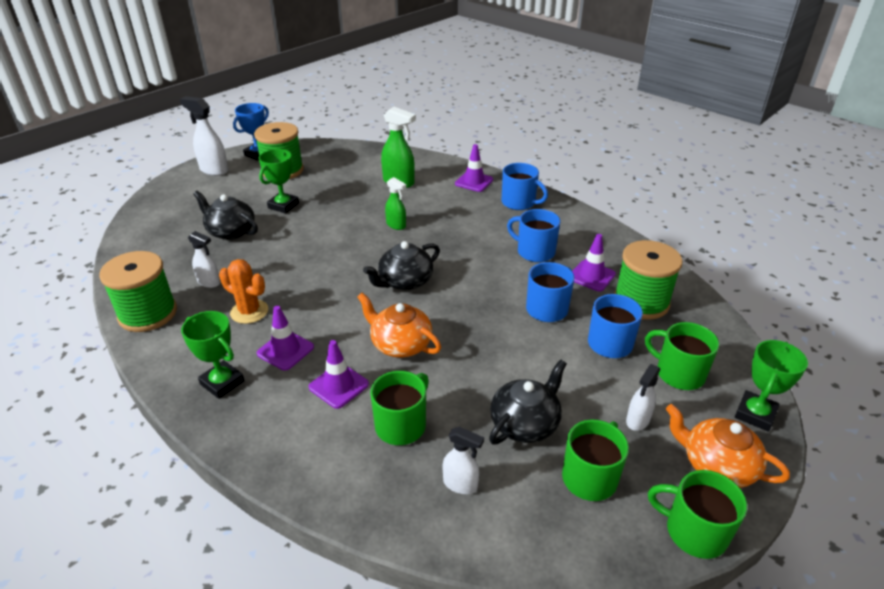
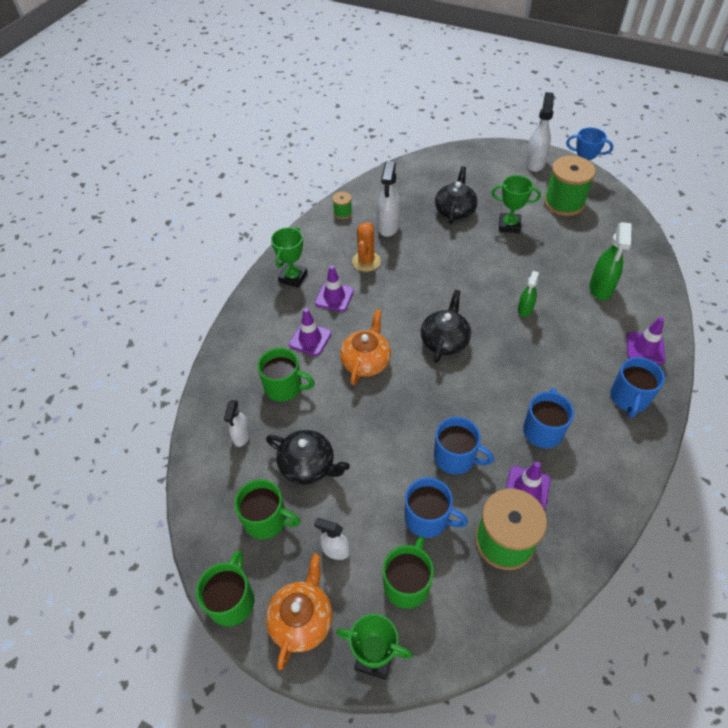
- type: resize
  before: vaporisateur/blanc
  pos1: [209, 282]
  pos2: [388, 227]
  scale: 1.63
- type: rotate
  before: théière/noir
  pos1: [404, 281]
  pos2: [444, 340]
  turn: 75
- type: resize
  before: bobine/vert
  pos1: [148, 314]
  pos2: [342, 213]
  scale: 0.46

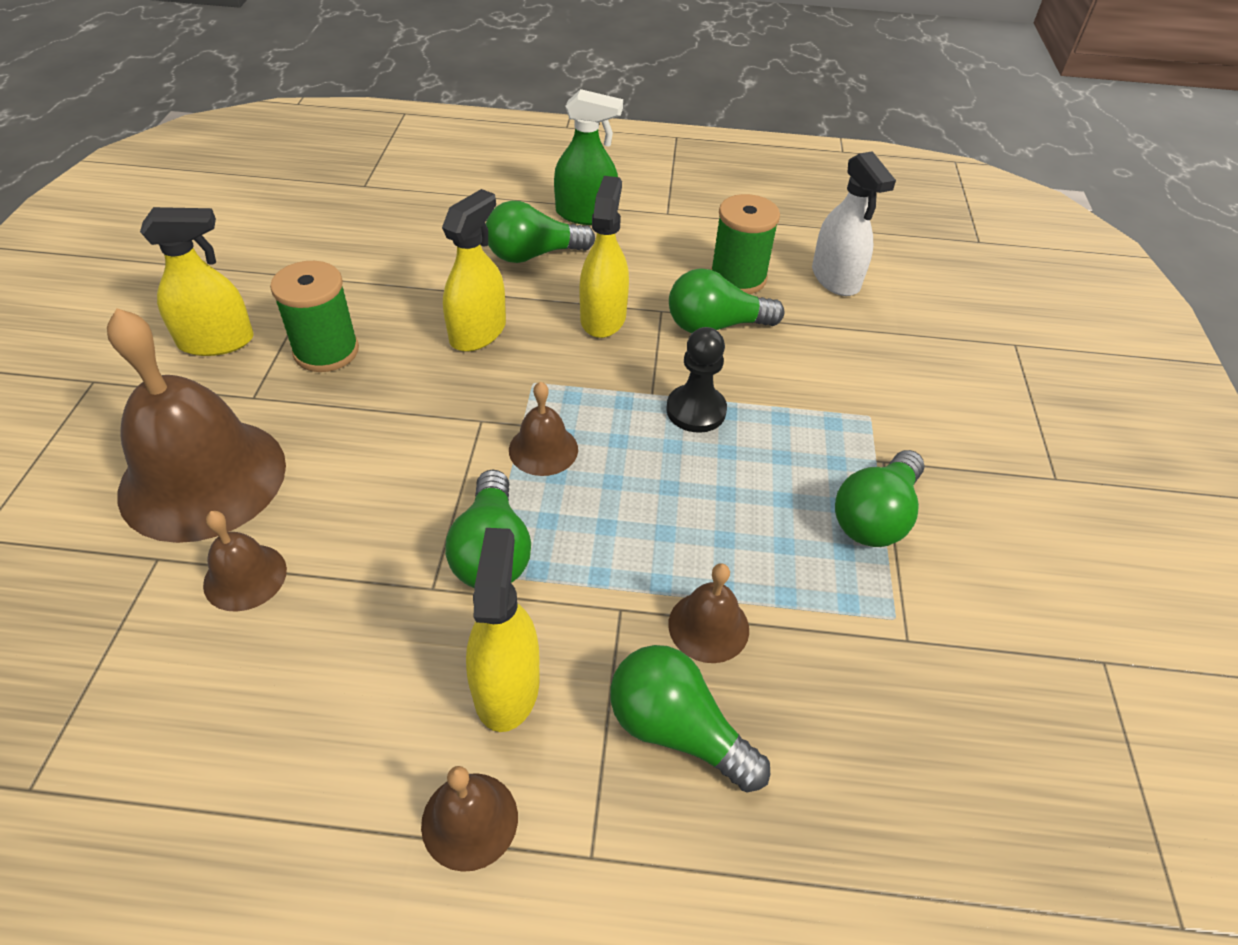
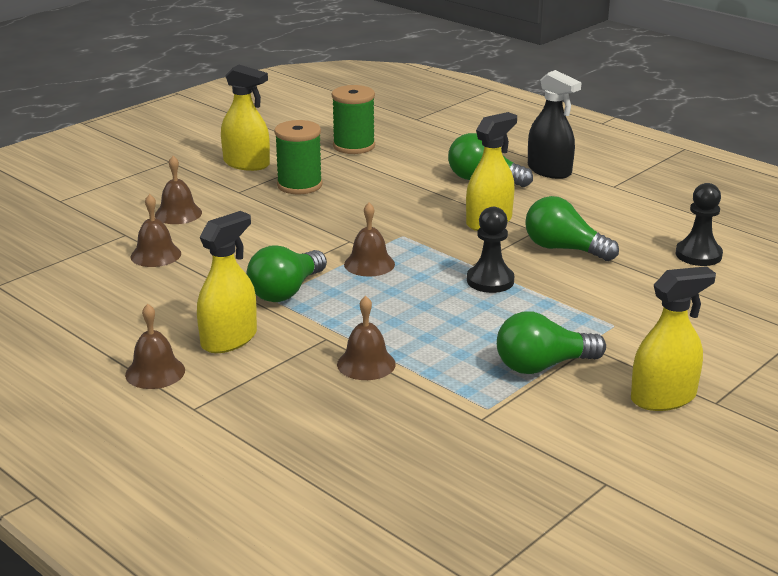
- type: recolor
  before: vaporisateur/vert
  after: vaporisateur/noir
  pos1: [586, 214]
  pos2: [549, 171]
- type: replace
  before: vaporisateur/blanc
  after: pion/noir
  pos1: [835, 278]
  pos2: [698, 255]
- type: move
  before: vaporisateur/jaune
  pos1: [478, 332]
  pos2: [663, 398]
- type: move
  before: bobine/vert
  pos1: [738, 278]
  pos2: [354, 146]
- type: resize
  before: cloche/marron
  pos1: [203, 478]
  pos2: [178, 213]
  scale: 0.46
- type: delete
  before: ampoule/vert
  pos1: [677, 730]

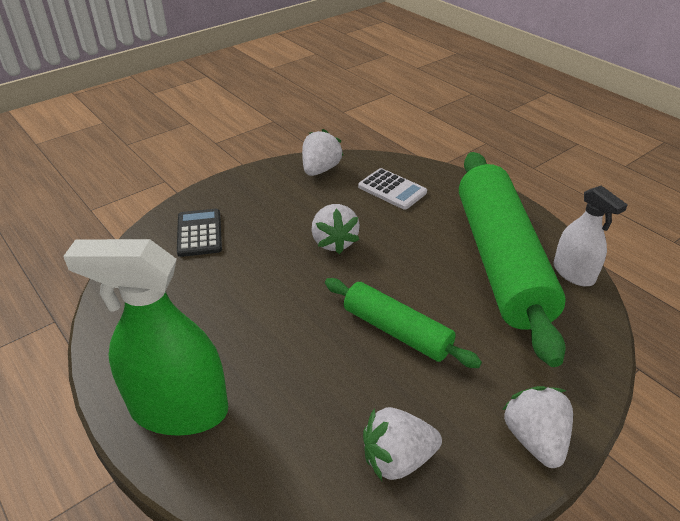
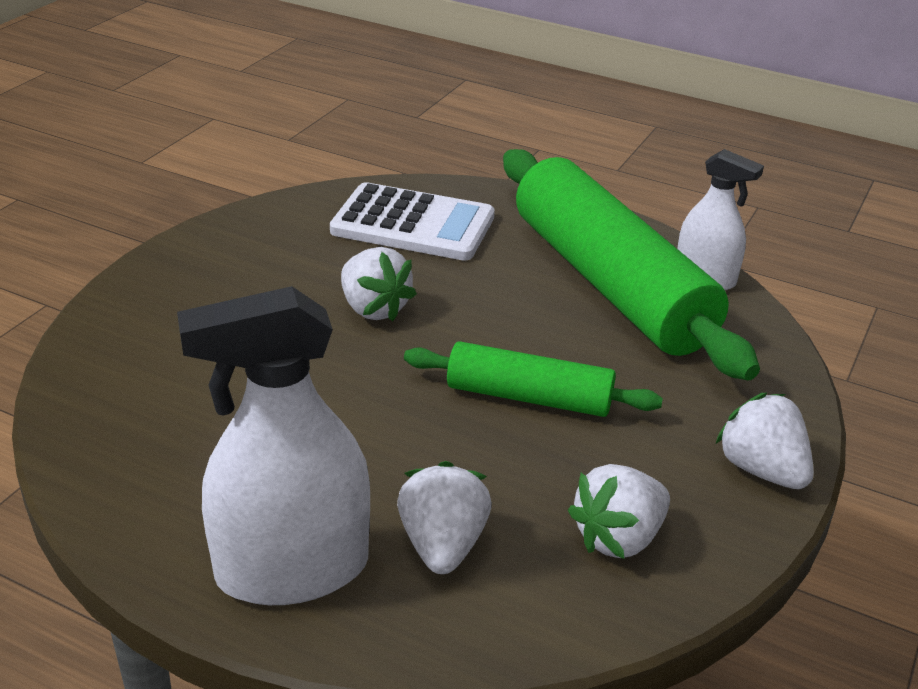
- type: move
  before: fraise/blanc
  pos1: [320, 169]
  pos2: [442, 545]
- type: resize
  before: calculatrice/blanc
  pos1: [392, 189]
  pos2: [413, 224]
  scale: 1.59
- type: delete
  before: calculatrice/noir
  pos1: [199, 233]
- type: recolor
  before: vaporisateur/vert
  after: vaporisateur/blanc
  pos1: [179, 410]
  pos2: [292, 570]

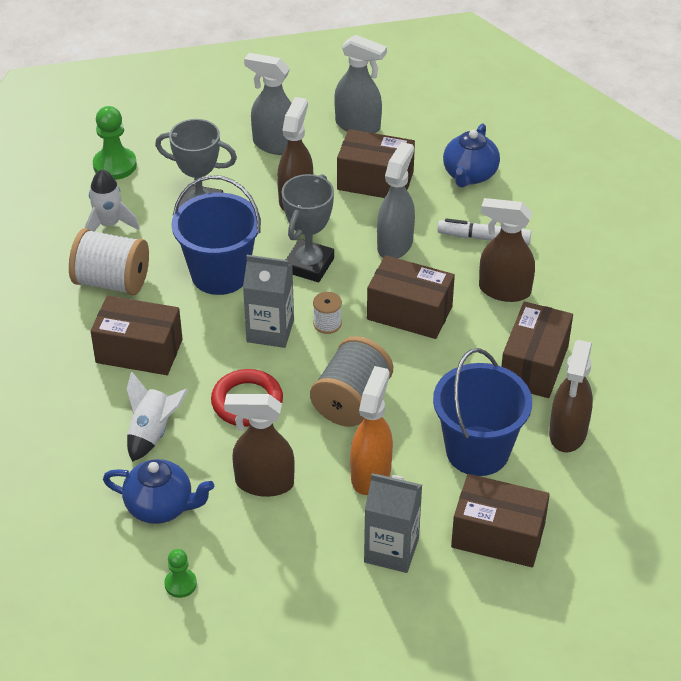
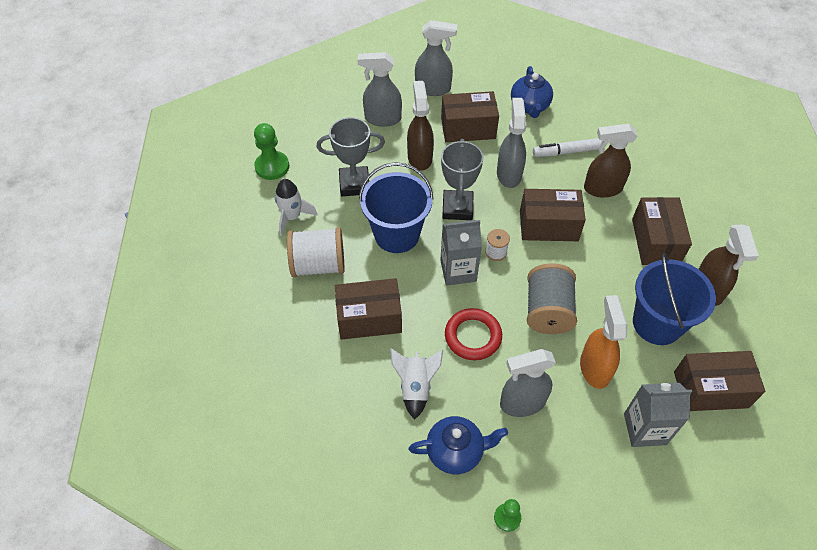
- type: recolor
  before: vaporisateur/marron
  after: vaporisateur/gris
  pos1: [263, 483]
  pos2: [522, 403]

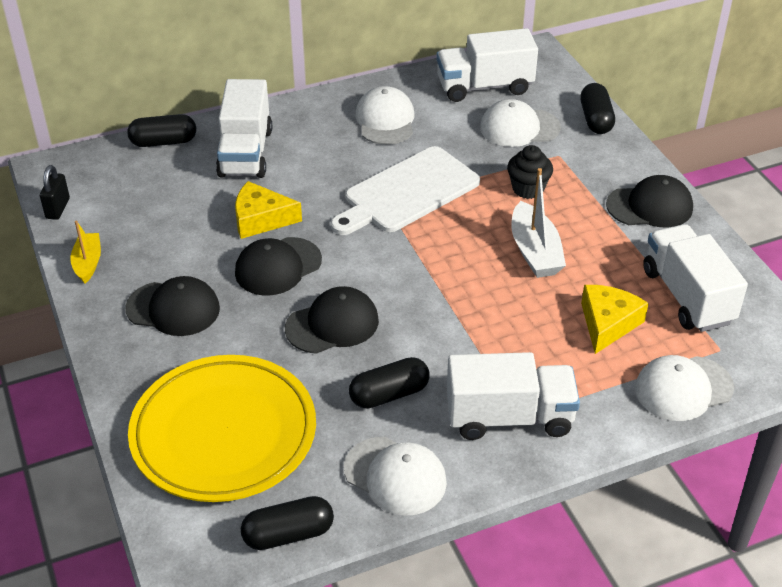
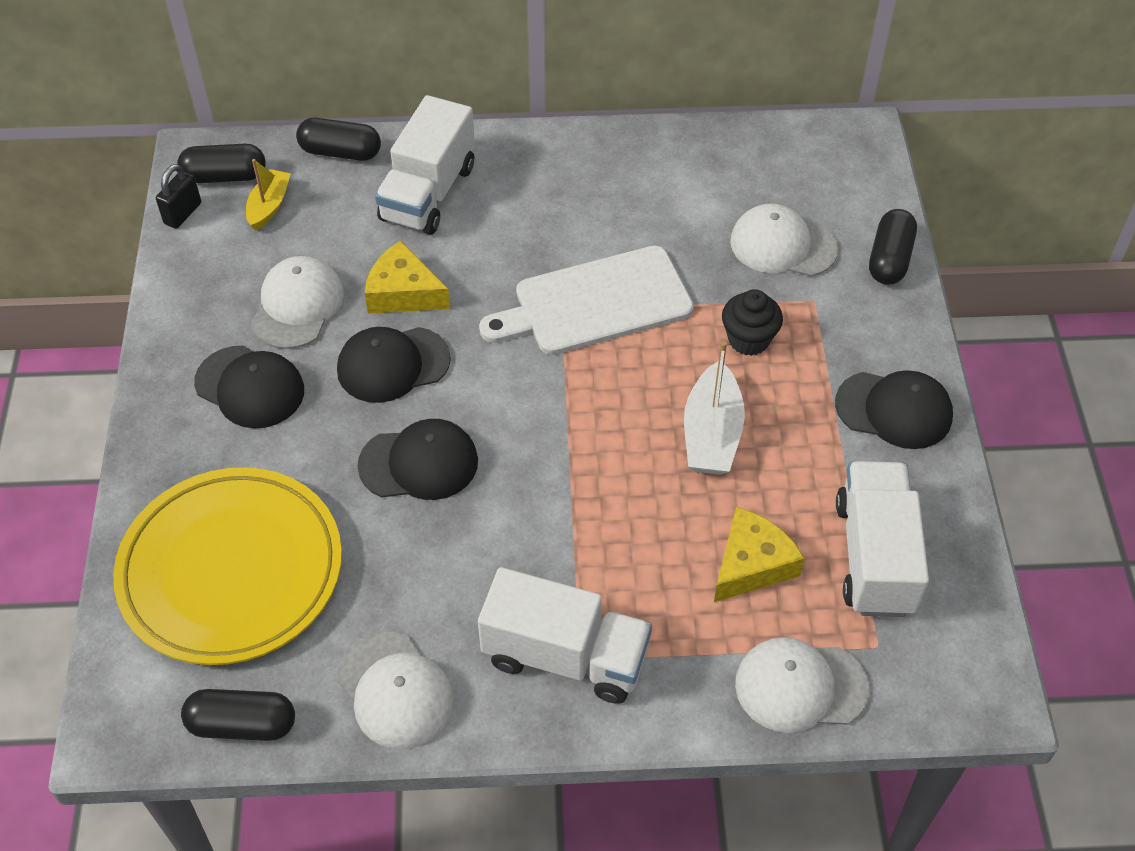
- type: delete
  before: camion/blanc
  pos1: [484, 87]
- type: move
  before: casquette/blanc
  pos1: [385, 120]
  pos2: [297, 305]
- type: move
  before: bateau/jaune
  pos1: [88, 263]
  pos2: [269, 206]
- type: move
  before: gélule/noir
  pos1: [389, 394]
  pos2: [225, 176]

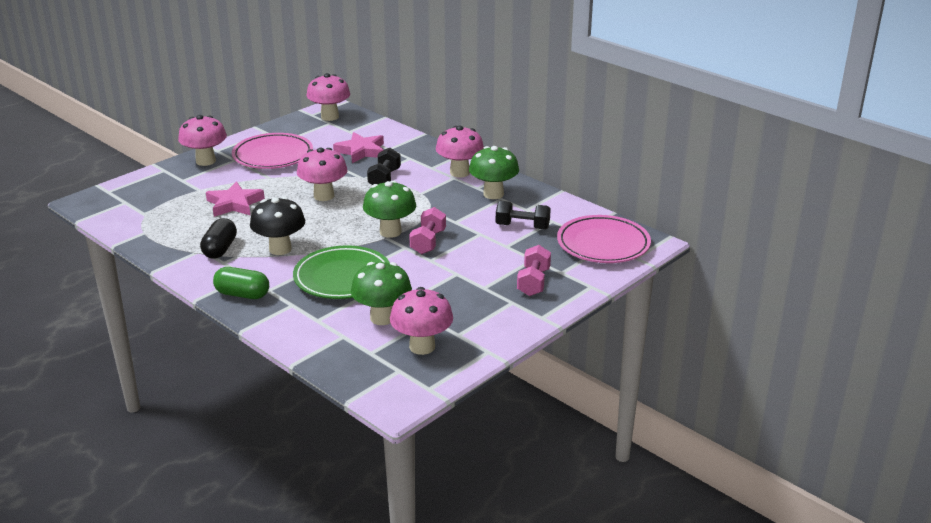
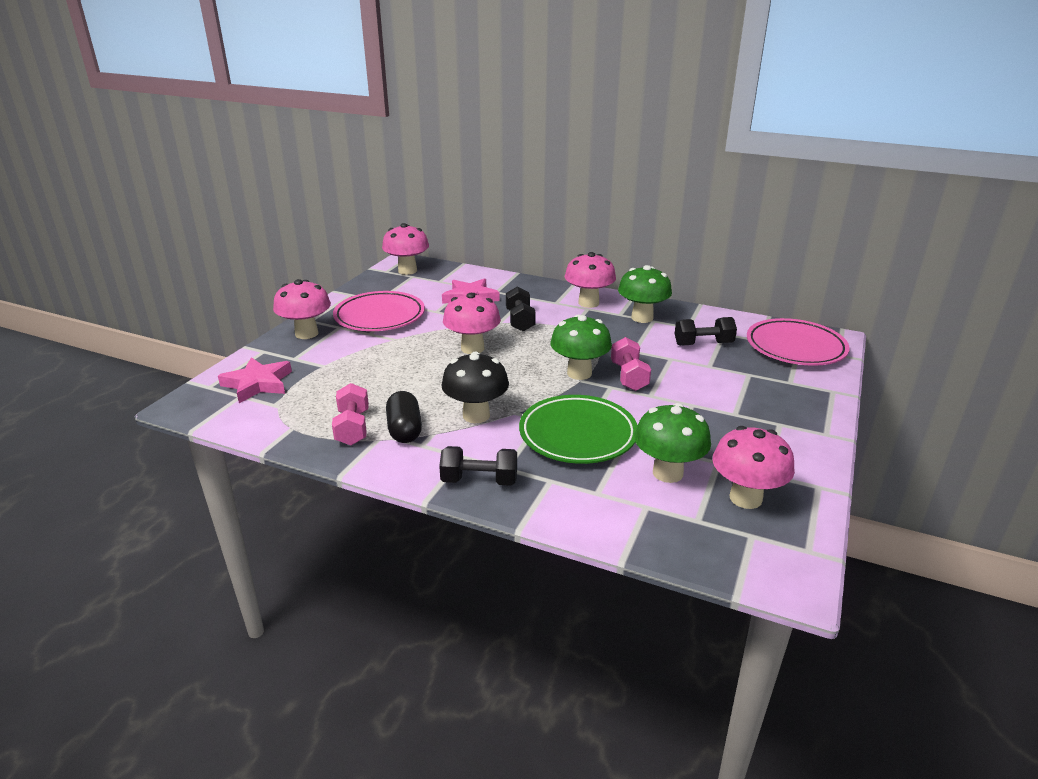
- type: move
  before: étoile/rose
  pos1: [234, 204]
  pos2: [258, 384]
- type: move
  before: haltère/rose
  pos1: [533, 282]
  pos2: [352, 428]
- type: replace
  before: gélule/vert
  after: haltère/noir
  pos1: [242, 294]
  pos2: [479, 480]

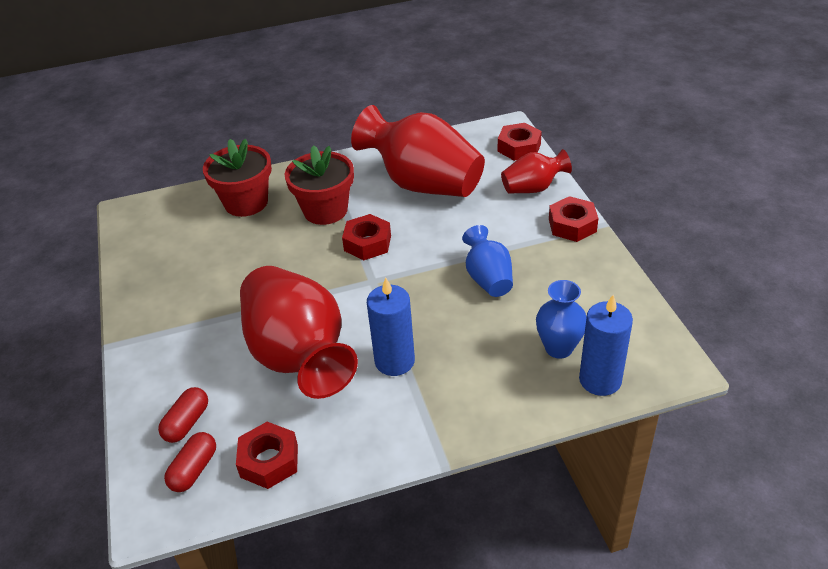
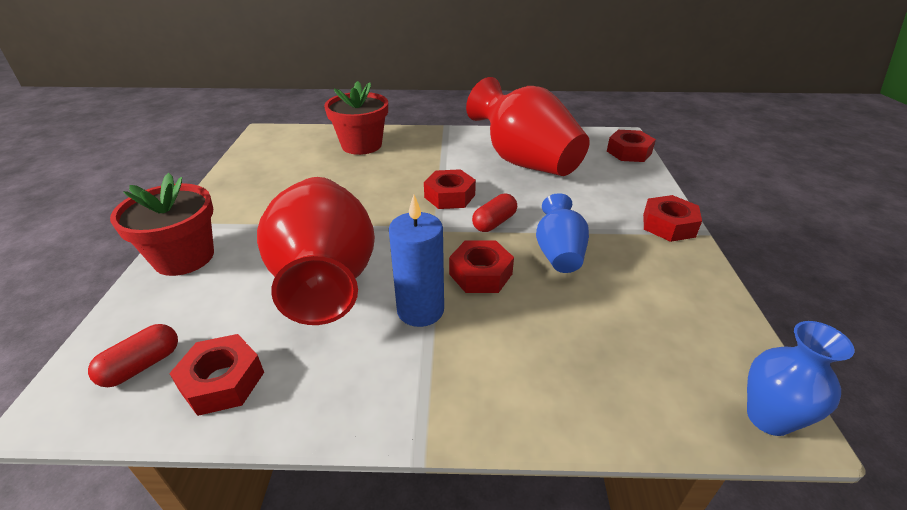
- type: move
  before: pot de fleurs/rouge
  pos1: [325, 210]
  pos2: [184, 257]
- type: delete
  before: vase/rouge
  pos1: [533, 188]
- type: move
  before: vase/bleu
  pos1: [558, 348]
  pos2: [768, 418]
- type: delete
  before: bougie/bleu
  pos1: [600, 380]
- type: move
  before: gélule/rouge
  pos1: [187, 423]
  pos2: [494, 222]
- type: insert
  after: écrou/rouge
  pos2: [480, 274]

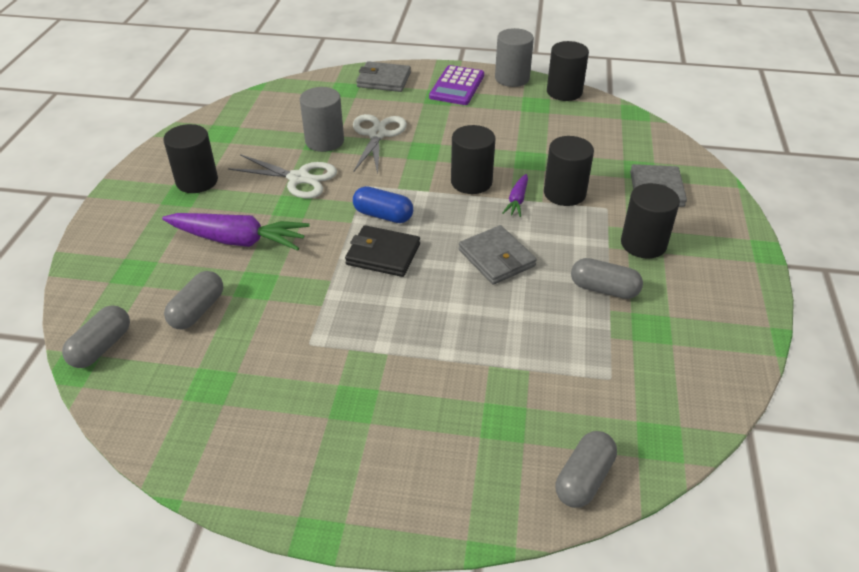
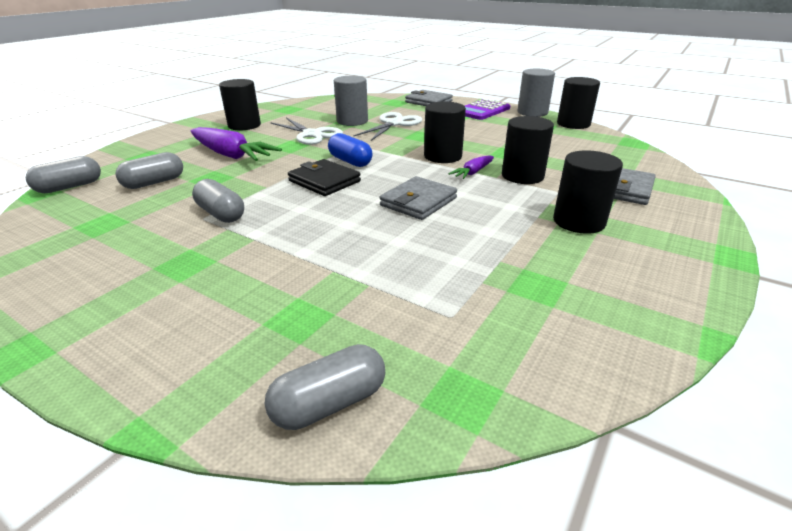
- type: rotate
  before: portefeuille/gris
  pos1: [496, 258]
  pos2: [418, 202]
  turn: 45
- type: move
  before: gélule/gris
  pos1: [604, 289]
  pos2: [221, 214]

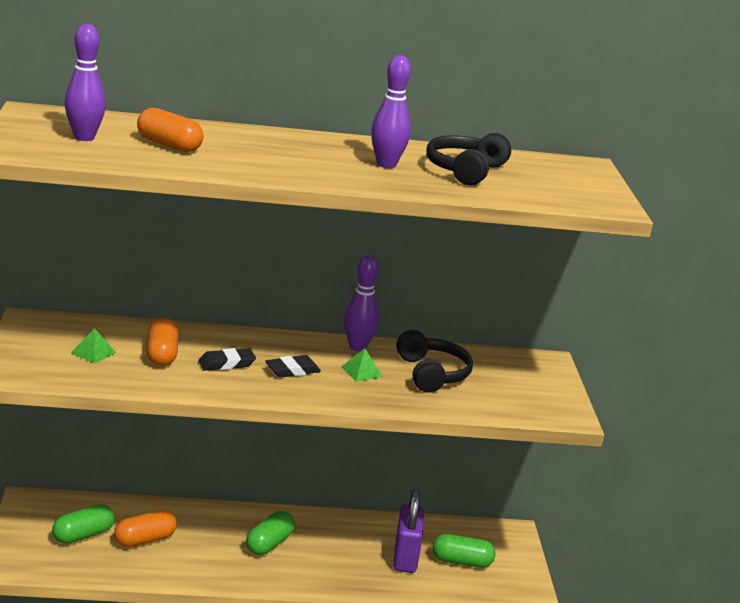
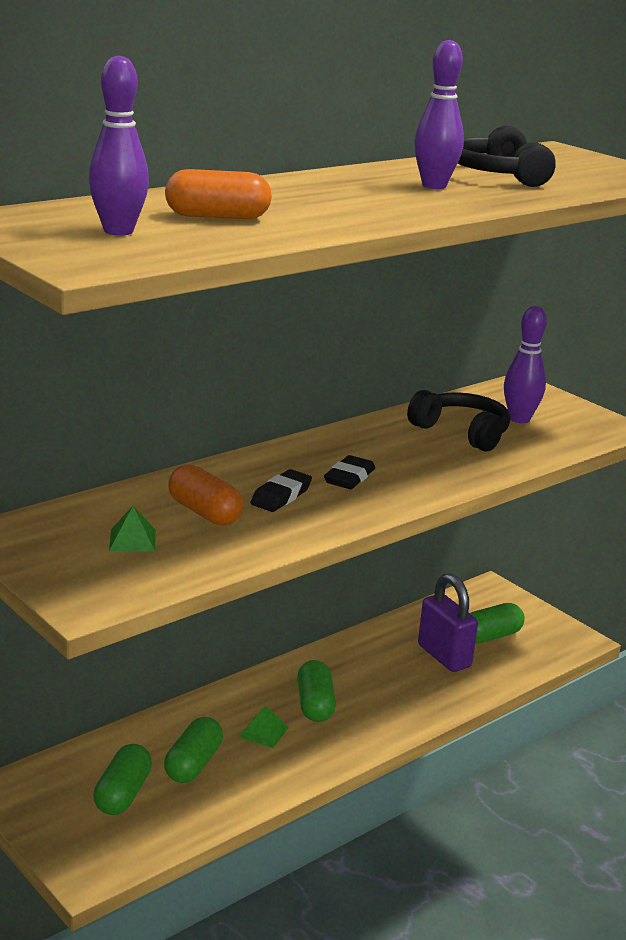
- type: move
  before: quille/violet
  pos1: [357, 347]
  pos2: [519, 419]
- type: move
  before: pyramide/vert
  pos1: [361, 371]
  pos2: [263, 732]
- type: recolor
  before: gélule/orange
  after: gélule/vert
  pos1: [145, 540]
  pos2: [193, 764]

